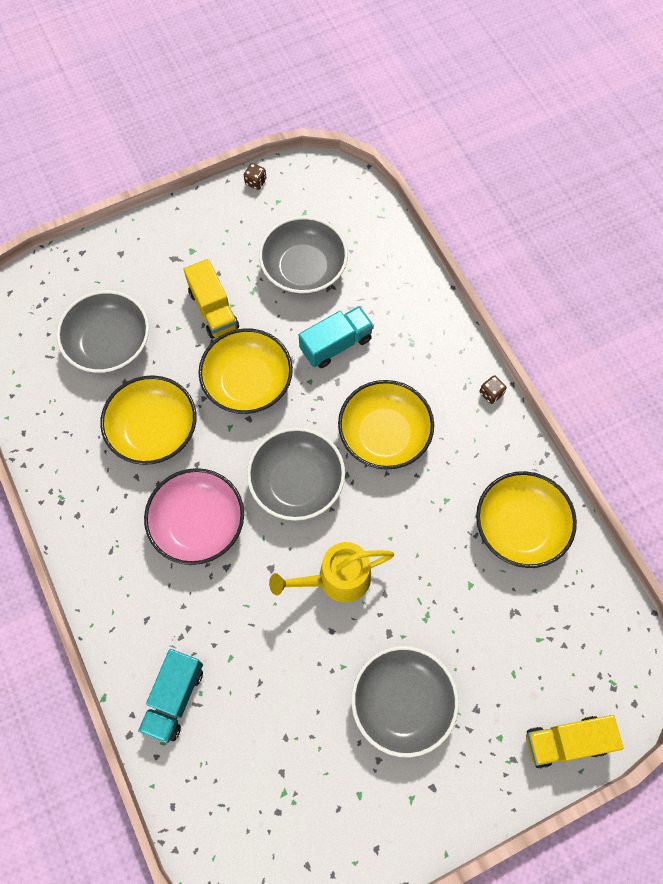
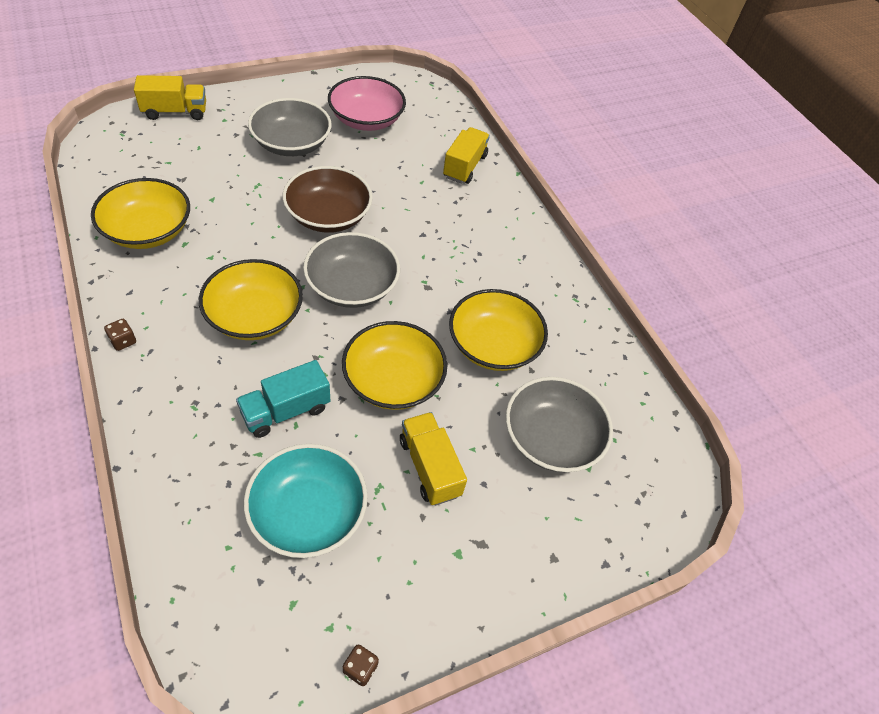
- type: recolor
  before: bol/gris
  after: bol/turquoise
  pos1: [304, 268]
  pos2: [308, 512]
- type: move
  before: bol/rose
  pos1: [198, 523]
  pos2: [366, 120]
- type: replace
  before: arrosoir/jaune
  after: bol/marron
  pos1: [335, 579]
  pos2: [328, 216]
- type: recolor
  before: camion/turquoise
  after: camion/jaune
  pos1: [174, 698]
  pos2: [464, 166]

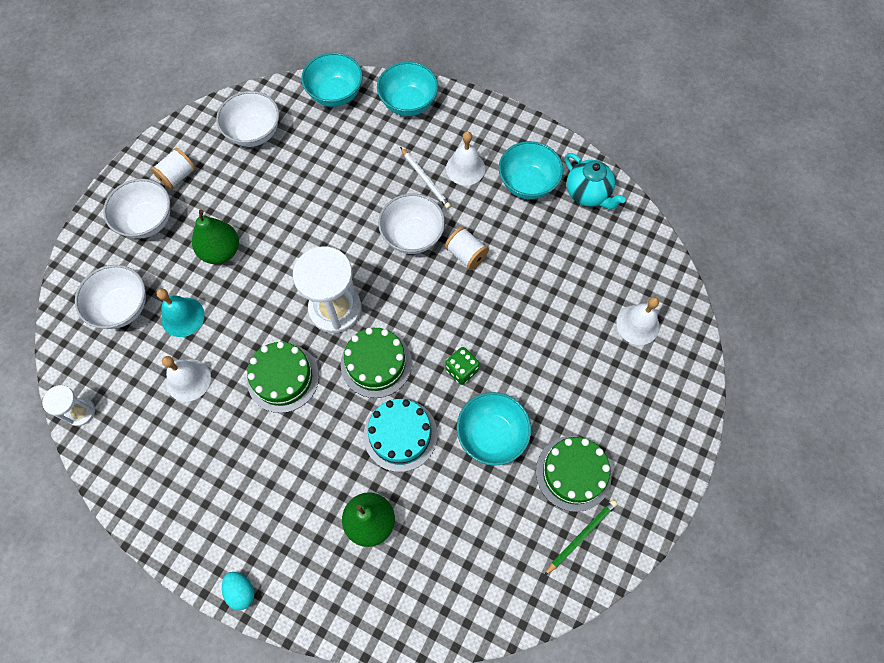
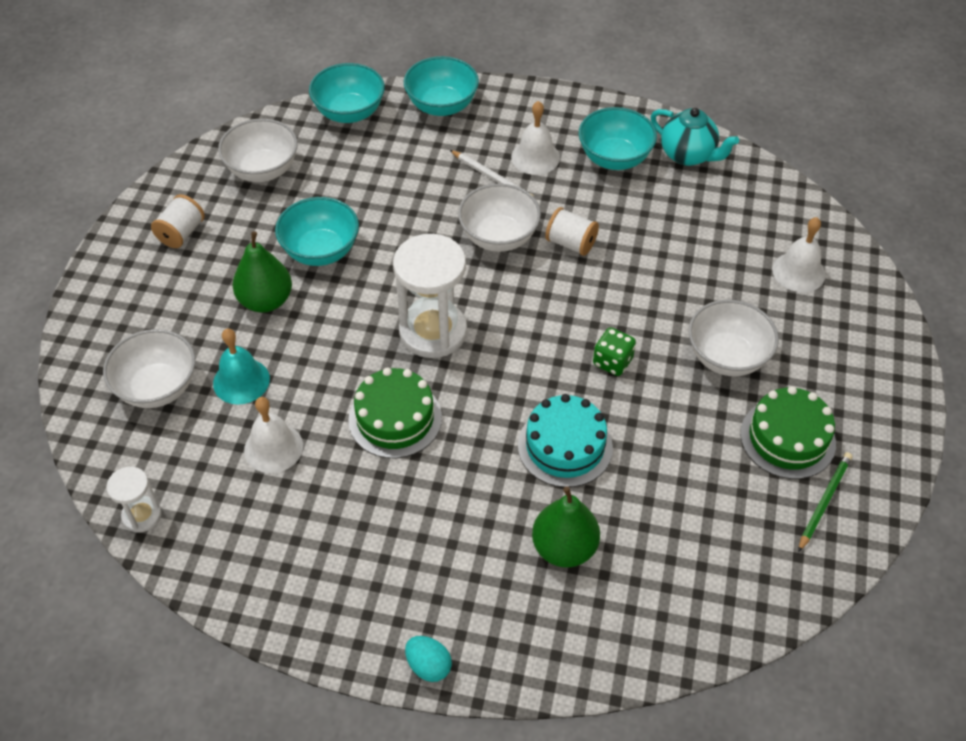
- type: move
  before: bol/blanc
  pos1: [147, 221]
  pos2: [727, 357]
- type: delete
  before: gâteau/vert
  pos1: [376, 363]
- type: move
  before: bol/turquoise
  pos1: [491, 435]
  pos2: [321, 251]

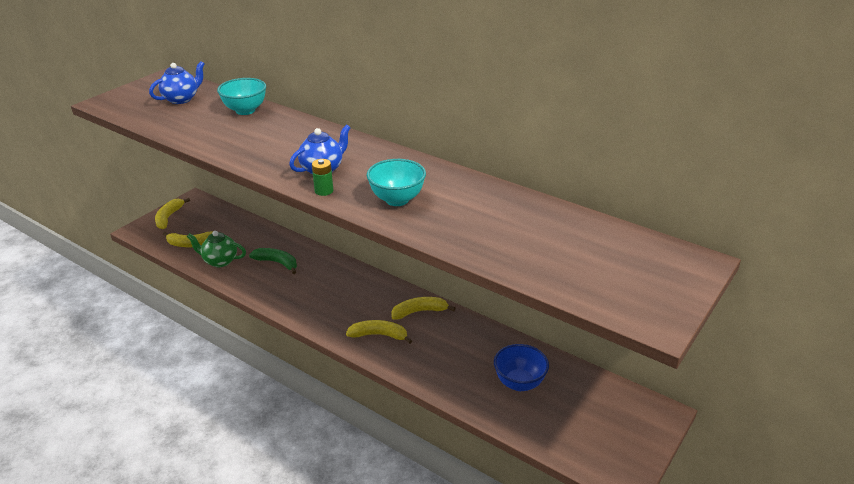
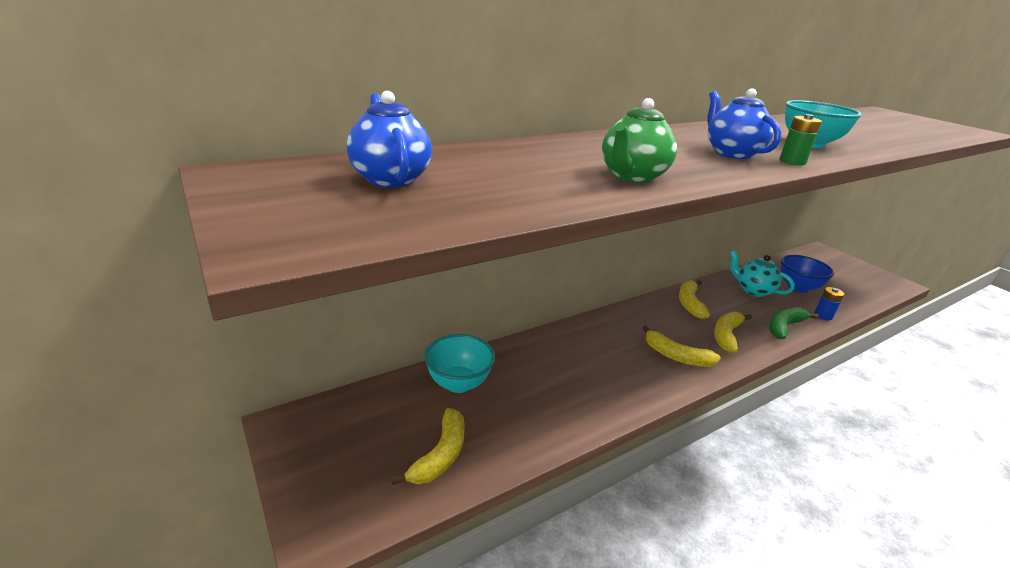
- type: move
  before: bol/turquoise
  pos1: [245, 110]
  pos2: [458, 383]
- type: move
  before: banane/jaune
  pos1: [169, 217]
  pos2: [676, 356]
- type: move
  before: théière/vert
  pos1: [220, 261]
  pos2: [632, 176]
- type: move
  before: banane/vert
  pos1: [277, 263]
  pos2: [784, 327]
- type: insert
  after: théière/turquoise
  pos2: [753, 290]
- type: insert
  after: pile/bleu
  pos2: [823, 315]

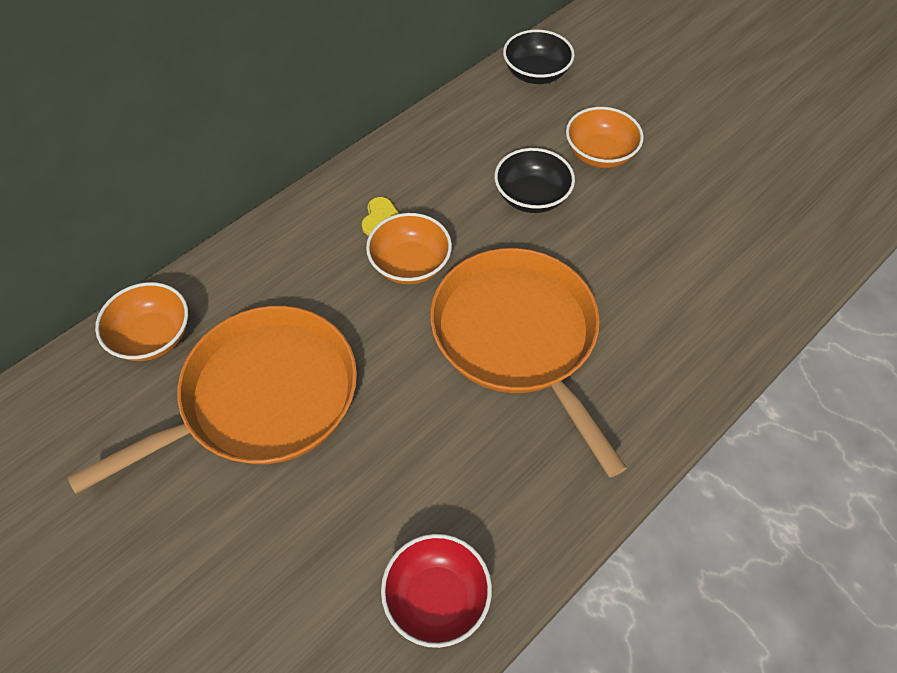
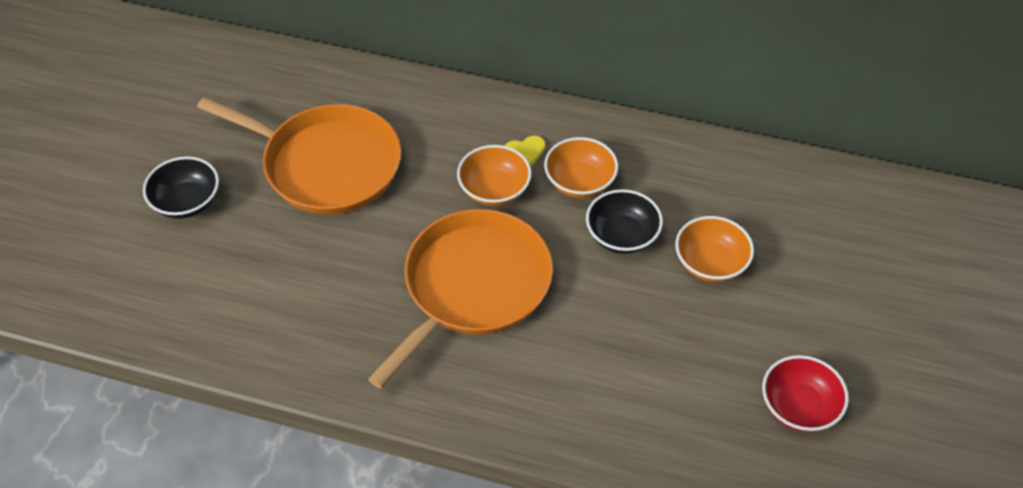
- type: move
  before: bol/noir
  pos1: [536, 74]
  pos2: [187, 202]
- type: move
  before: bol/orange
  pos1: [153, 336]
  pos2: [580, 182]
- type: move
  before: bol/rouge
  pos1: [437, 597]
  pos2: [799, 407]

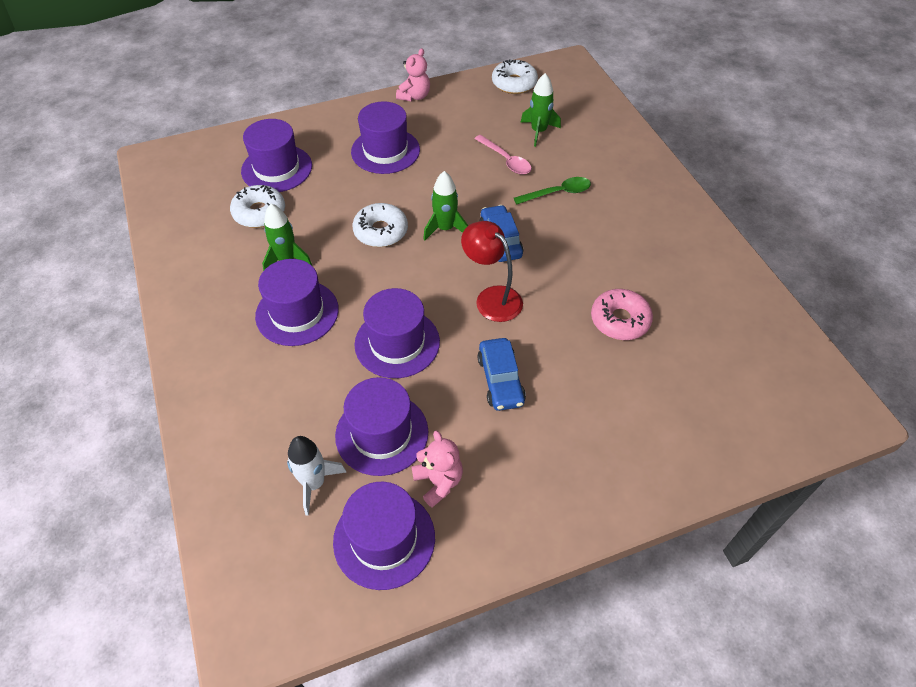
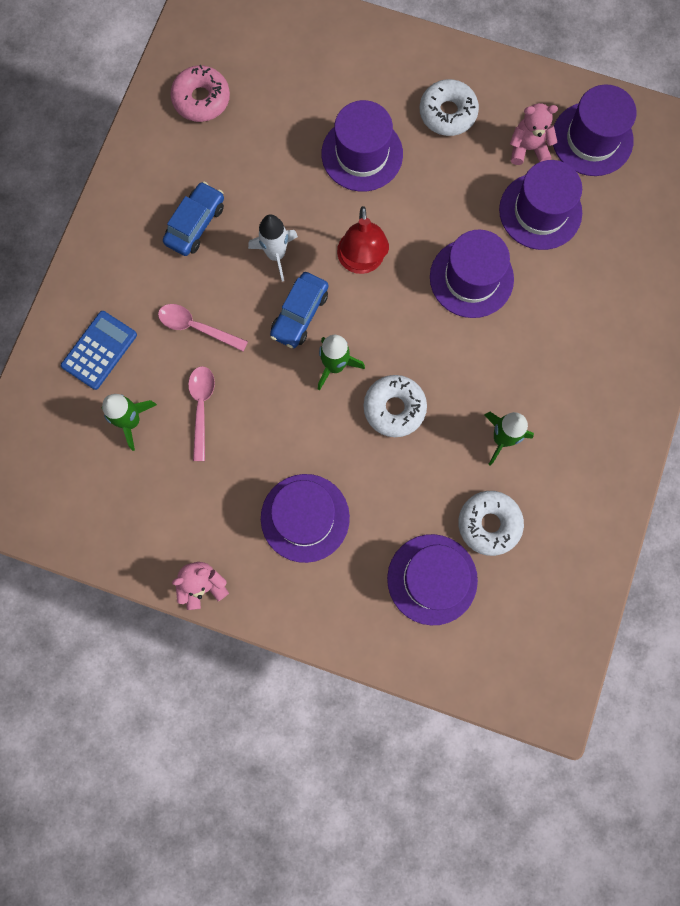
- type: move
  before: beignet/blanc
  pos1: [514, 83]
  pos2: [447, 113]
- type: recolor
  before: cuillère/vert
  after: cuillère/rose
  pos1: [558, 193]
  pos2: [196, 327]
- type: move
  before: chapeau/violet
  pos1: [297, 313]
  pos2: [362, 154]
- type: move
  before: beignet/rose
  pos1: [620, 320]
  pos2: [201, 99]
- type: move
  before: voiture/bleu
  pos1: [500, 380]
  pos2: [195, 224]
- type: rotate
  before: ours en peluche/rose
  pos1: [438, 482]
  pos2: [528, 148]
  turn: 75
- type: move
  before: fusée/blanc
  pos1: [314, 483]
  pos2: [276, 254]
- type: insert
  after: calculatrice/bleu
  pos2: [99, 350]

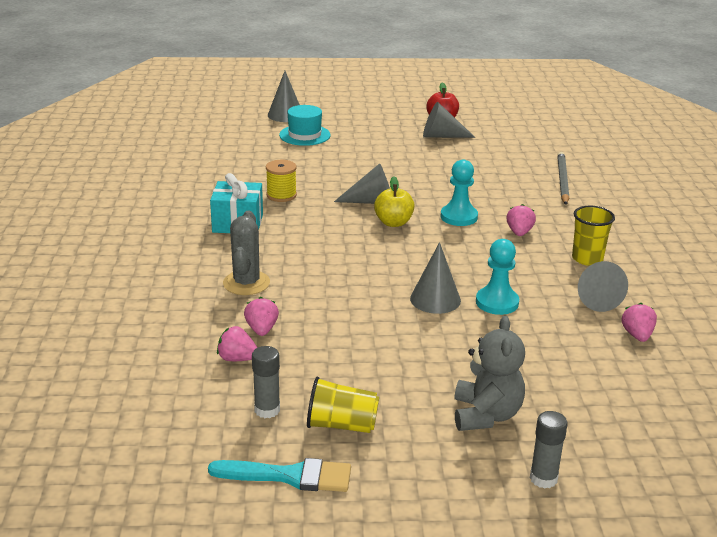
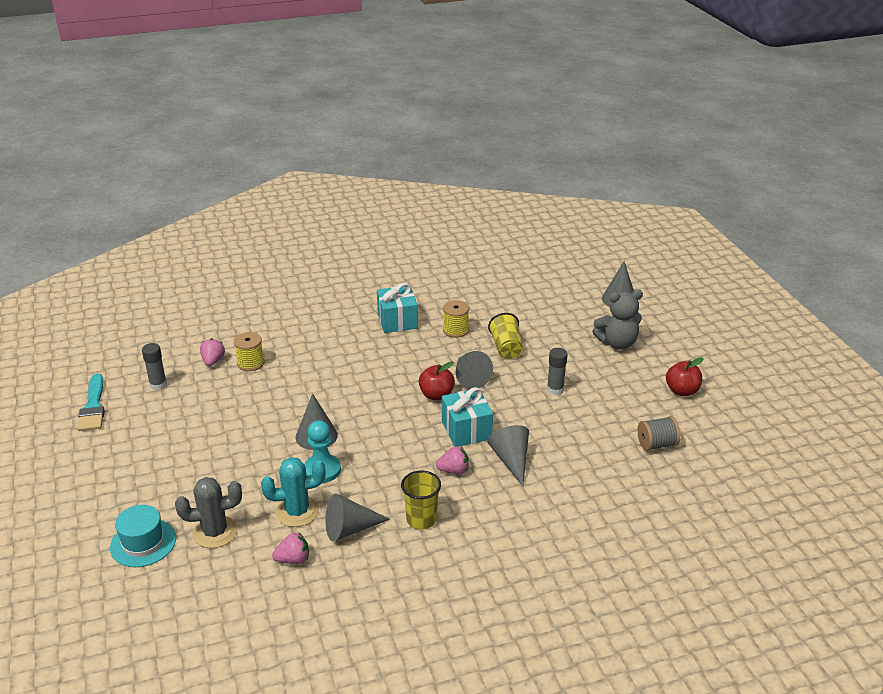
- type: move
  before: cône/gris
  pos1: [441, 136]
  pos2: [511, 460]
- type: move
  before: chapeau/turquoise
  pos1: [304, 135]
  pos2: [143, 543]
- type: delete
  before: crayon/gris
  pos1: [562, 181]
- type: replace
  before: pion/turquoise
  after: cadeau/turquoise
  pos1: [459, 217]
  pos2: [466, 430]
- type: recolor
  before: pomme/jaune
  after: pomme/rouge
  pos1: [393, 223]
  pos2: [436, 395]
- type: move
  before: cactus/gris
  pos1: [246, 283]
  pos2: [215, 532]
- type: replace
  before: fraise/rose
  after: bobine/jaune
  pos1: [262, 329]
  pos2: [250, 363]
- type: move
  before: ours en peluche/gris
  pos1: [486, 415]
  pos2: [617, 343]
- type: move
  before: gobelet/jaune
  pos1: [341, 425]
  pos2: [506, 348]
- type: move
  before: bâton de colle/gris
  pos1: [543, 478]
  pos2: [555, 389]
- type: insert
  after: bobine/gris
  pos2: [656, 444]
- type: insert
  after: cactus/turquoise
  pos2: [297, 511]

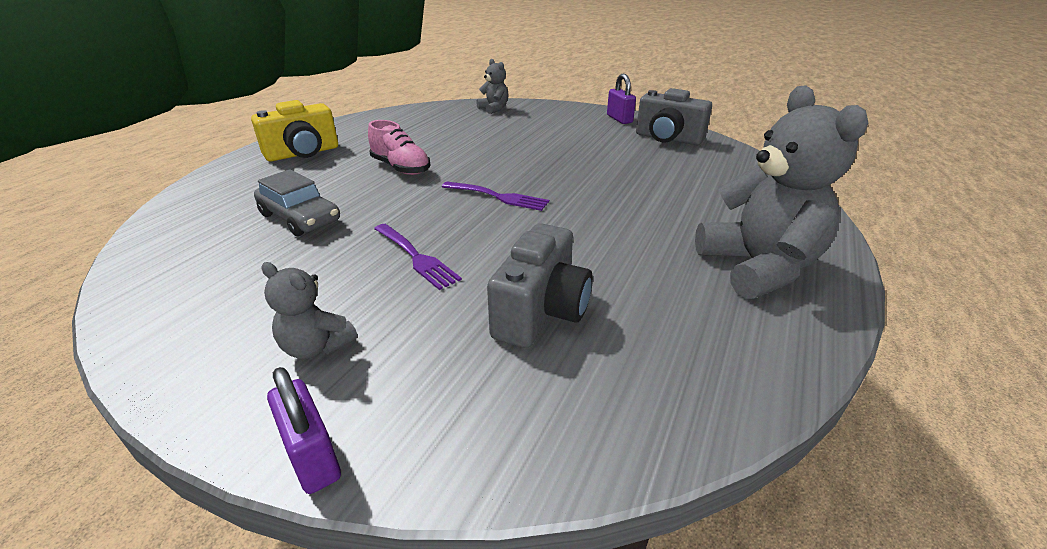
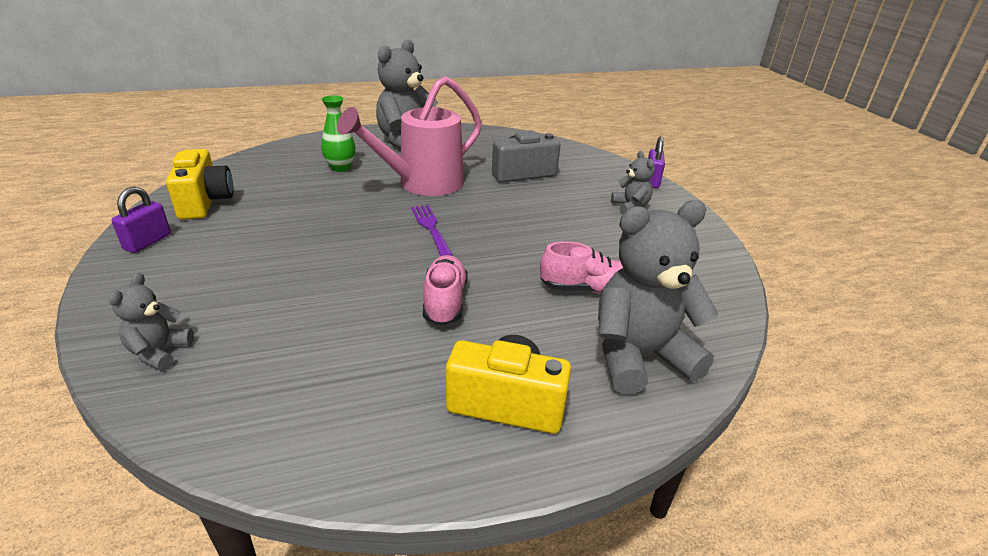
- type: recolor
  before: appareil photo/gris
  after: appareil photo/jaune
  pos1: [668, 139]
  pos2: [205, 202]
- type: replace
  before: voiture/gris
  after: chaussure/rose
  pos1: [300, 218]
  pos2: [586, 289]
- type: delete
  before: fourchette/violet
  pos1: [416, 257]
- type: insert
  after: arrosoir/rose
  pos2: [422, 184]
- type: insert
  after: vase/vert
  pos2: [340, 168]
- type: insert
  after: ours en peluche/gris
  pos2: [639, 356]

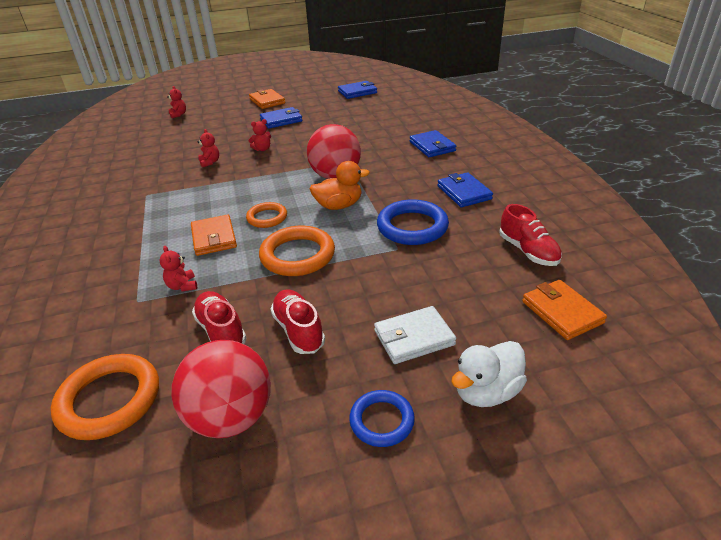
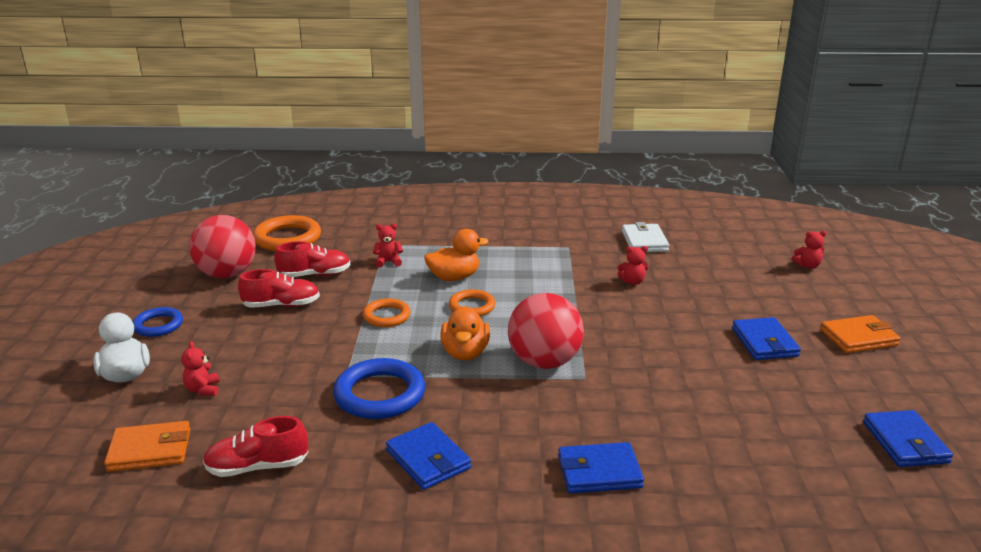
- type: move
  before: ours en peluche/rouge
  pos1: [262, 149]
  pos2: [203, 389]
- type: rotate
  before: portefeuille/bleu
  pos1: [464, 192]
  pos2: [428, 459]
  turn: 60
- type: replace
  before: portefeuille/orange
  after: canard/orange
  pos1: [214, 238]
  pos2: [454, 277]
- type: resize
  before: anneau/orange
  pos1: [297, 255]
  pos2: [386, 316]
  scale: 0.6
- type: move
  before: portefeuille/blanc
  pos1: [414, 338]
  pos2: [644, 241]

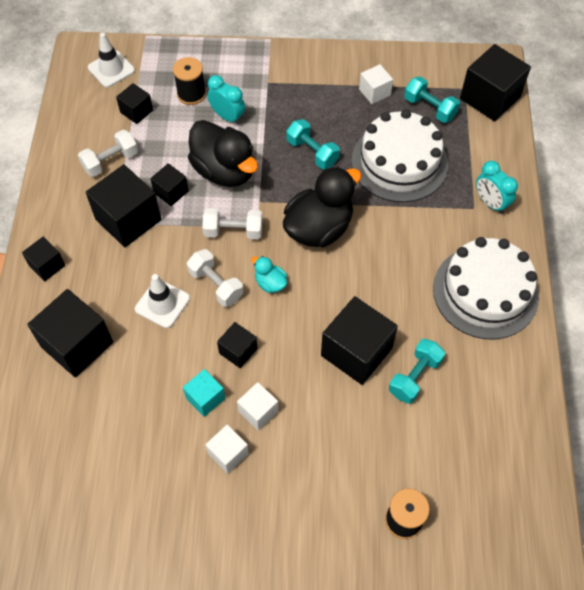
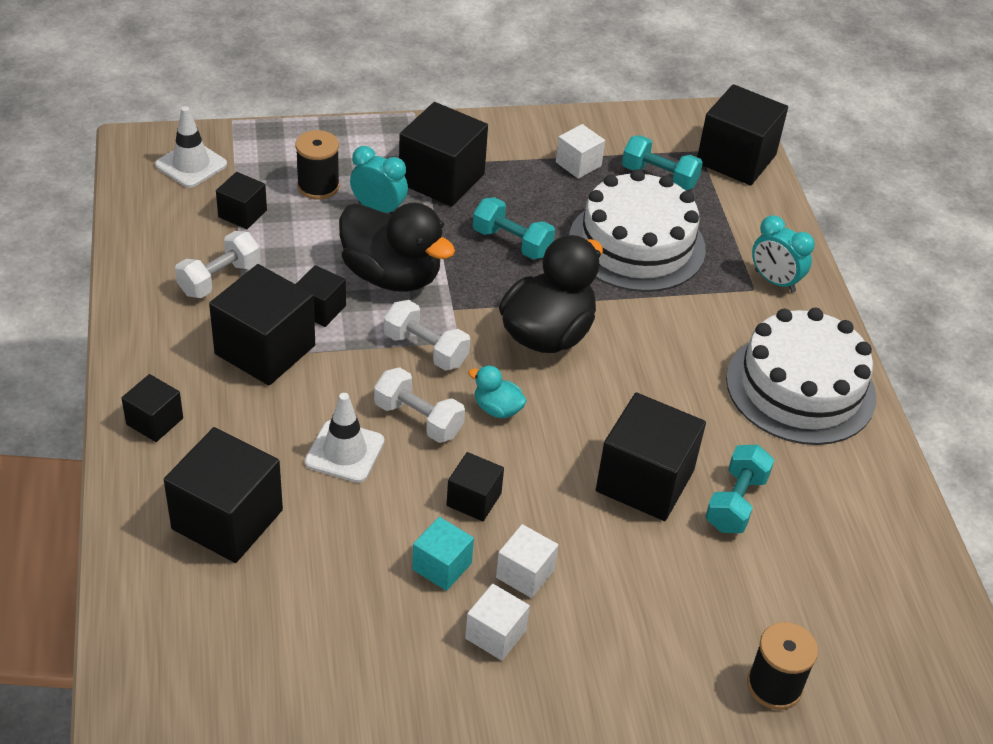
- type: rotate
  before: haltère/blanc
  pos1: [233, 231]
  pos2: [425, 349]
  turn: 45
- type: insert
  after: cube/noir
  pos2: [441, 179]

